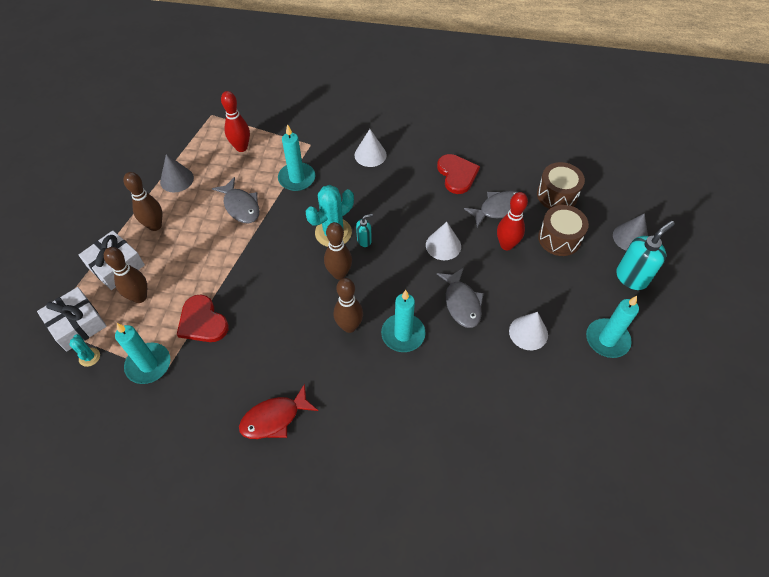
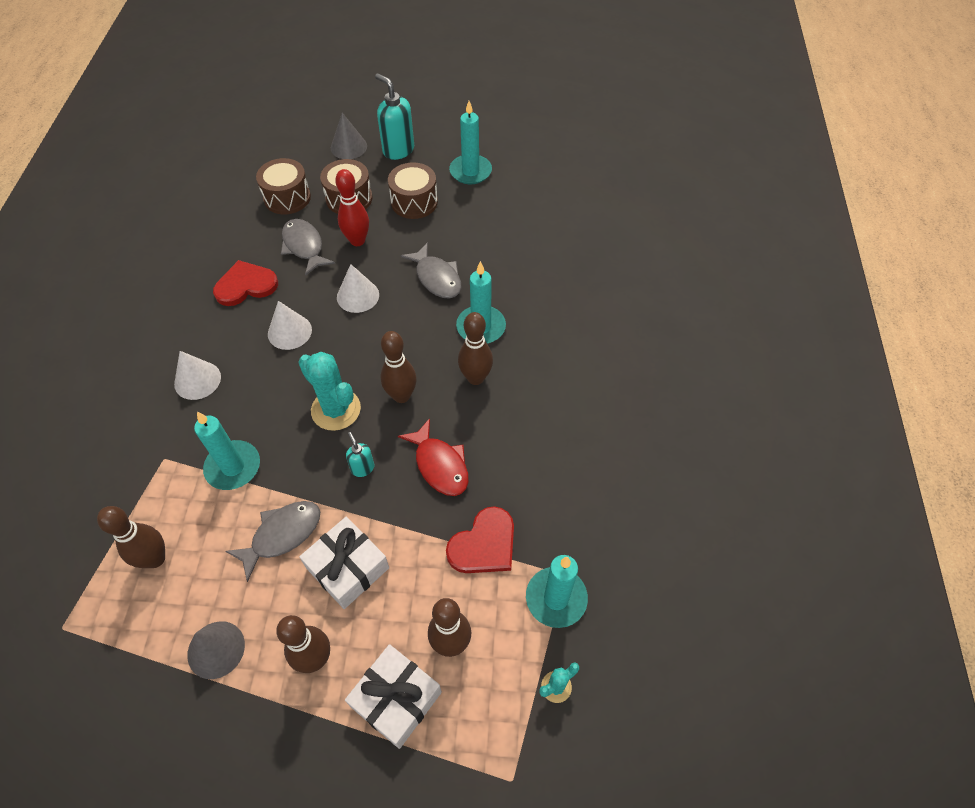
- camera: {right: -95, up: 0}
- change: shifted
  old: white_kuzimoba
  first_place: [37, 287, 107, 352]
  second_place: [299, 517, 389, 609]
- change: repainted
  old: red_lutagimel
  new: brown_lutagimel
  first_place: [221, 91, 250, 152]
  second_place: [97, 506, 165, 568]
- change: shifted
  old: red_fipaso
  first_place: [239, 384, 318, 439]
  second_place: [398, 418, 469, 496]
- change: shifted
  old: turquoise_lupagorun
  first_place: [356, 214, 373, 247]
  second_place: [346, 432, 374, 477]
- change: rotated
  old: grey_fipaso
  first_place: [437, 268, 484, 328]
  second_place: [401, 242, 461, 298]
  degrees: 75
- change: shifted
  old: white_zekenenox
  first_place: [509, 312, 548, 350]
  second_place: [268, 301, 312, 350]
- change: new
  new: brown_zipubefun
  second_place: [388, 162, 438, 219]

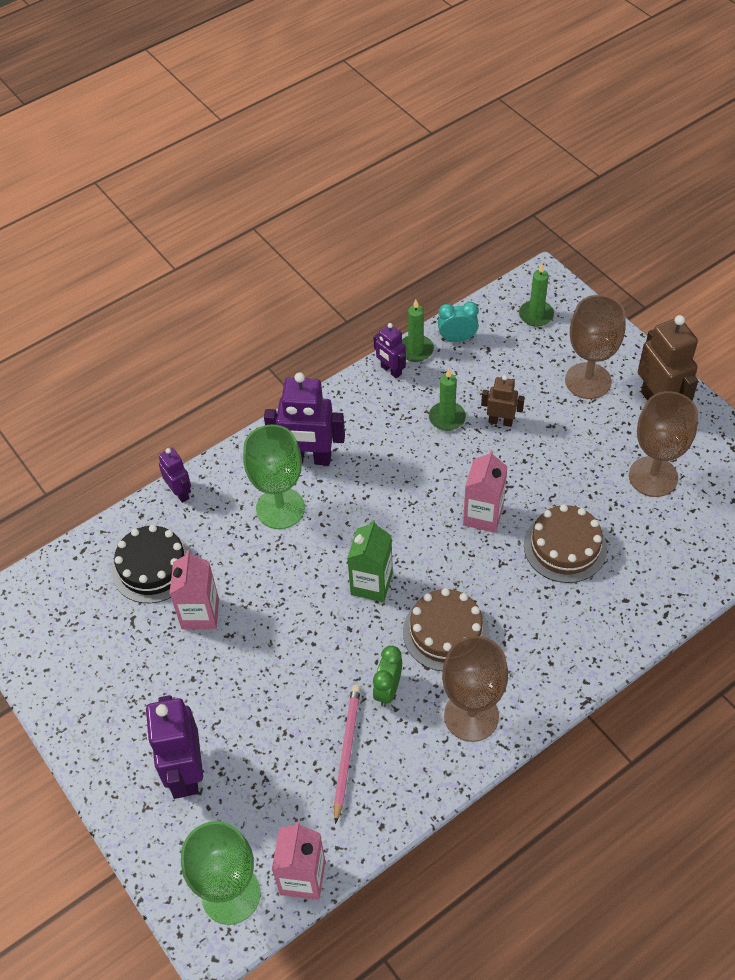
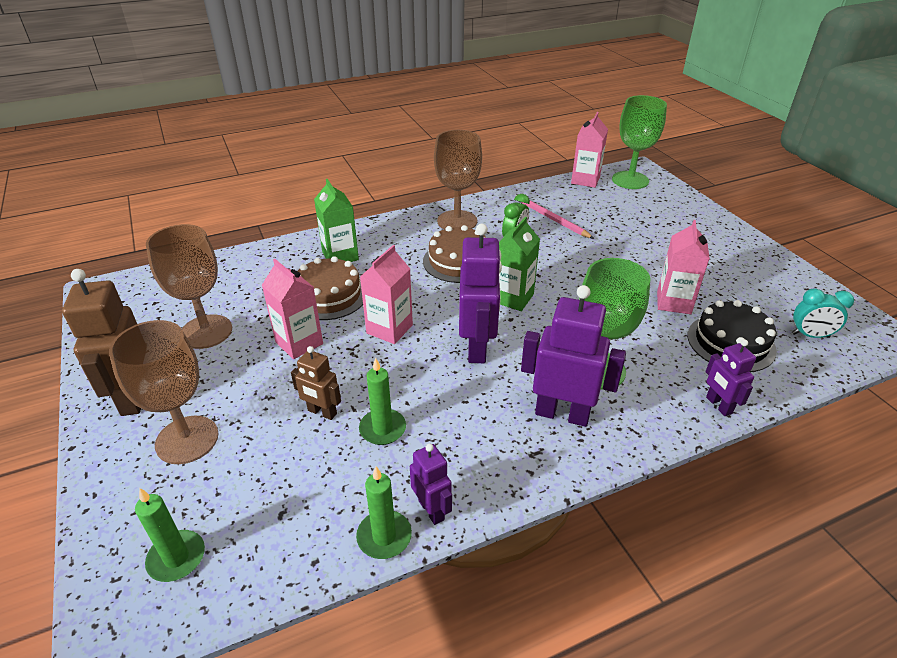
- camera: {right: -170, up: -15}
- change: shifted
  old: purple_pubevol
  first_place: [145, 695, 203, 799]
  second_place: [459, 224, 502, 363]
- change: rotated
  old: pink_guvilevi
  first_place: [334, 685, 361, 824]
  second_place: [515, 194, 594, 239]
  degrees: 120
- change: shifted
  old: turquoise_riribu
  first_place: [438, 302, 479, 342]
  second_place: [792, 288, 854, 338]
- change: new
  new: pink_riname
  second_place: [262, 259, 323, 359]
- change: new
  new: green_riname
  second_place: [314, 179, 359, 262]

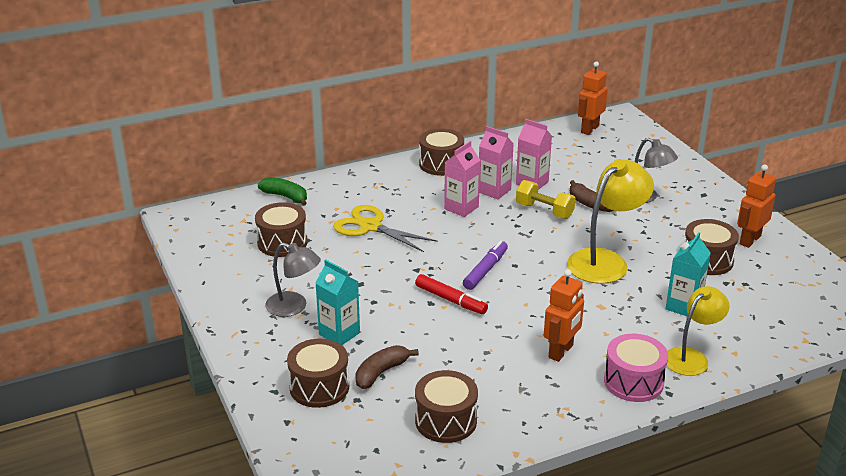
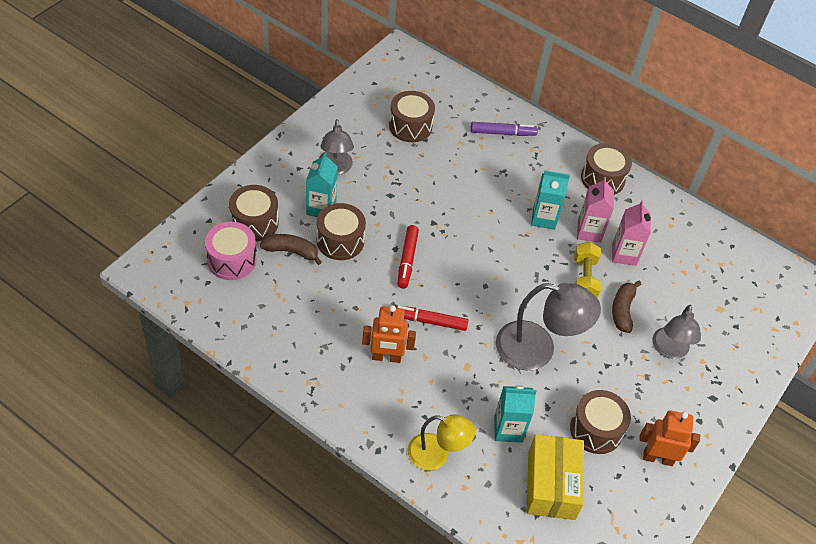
- camera: {right: 55, up: 20}
- change: gone
  old: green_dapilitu
  first_place: [258, 177, 307, 206]
- change: gone
  old: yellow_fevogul
  first_place: [333, 205, 437, 252]
- change: shifted
  old: brown_zipubefun
  first_place: [415, 370, 478, 443]
  second_place: [317, 203, 366, 260]
- change: repainted
  old: pink_riname
  new: turquoise_riname
  first_place: [444, 141, 480, 217]
  second_place: [531, 170, 570, 230]
- change: shifted
  old: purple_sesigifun
  first_place: [463, 240, 508, 290]
  second_place: [471, 122, 538, 136]
- change: repainted
  old: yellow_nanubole
  new: grey_nanubole
  first_place: [567, 159, 654, 284]
  second_place: [496, 283, 601, 370]
- change: gone
  old: orange_pubevol
  first_place: [578, 61, 608, 135]
- change: shifted
  old: pink_zipubefun
  first_place: [604, 334, 668, 402]
  second_place: [205, 222, 257, 280]
- change: new
  new: red_sesigifun
  second_place: [394, 305, 469, 331]
- change: new
  new: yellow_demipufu
  second_place: [526, 434, 584, 520]

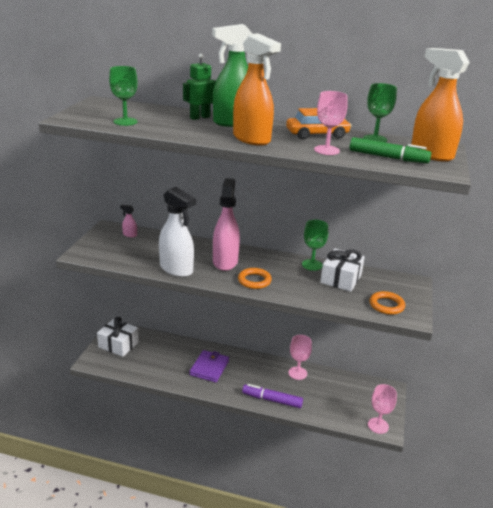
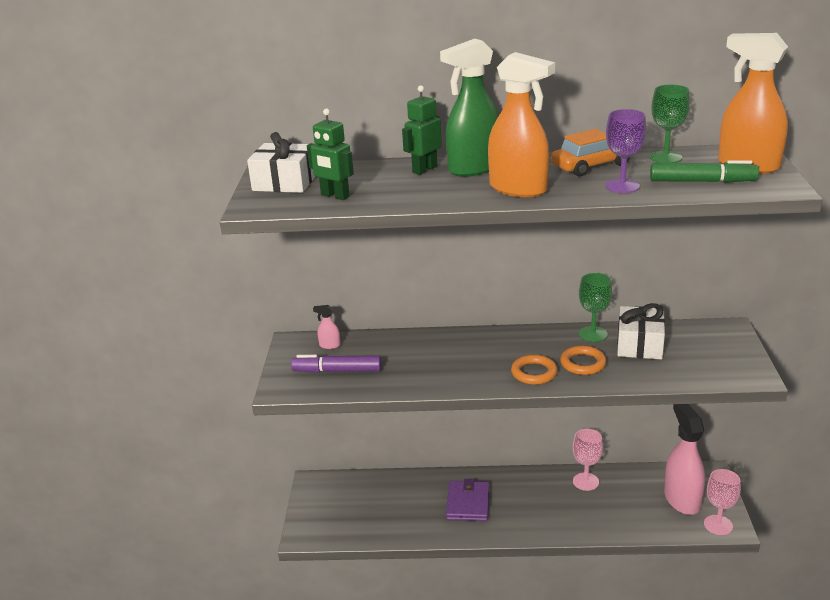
- camera: {right: -10, up: 0}
- change: shifted
  old: white_kuzimoba
  first_place: [97, 317, 139, 357]
  second_place: [247, 132, 315, 193]
- change: swapped
  old: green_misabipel
  new: green_pubevol
  first_place: [109, 66, 138, 126]
  second_place: [307, 108, 354, 200]
- change: gone
  old: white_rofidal
  first_place: [159, 187, 196, 277]
- change: shifted
  old: pink_rofidal
  first_place: [213, 178, 240, 271]
  second_place: [664, 404, 705, 515]
- change: shifted
  old: purple_sesigifun
  first_place: [242, 384, 303, 408]
  second_place: [291, 355, 381, 373]
- change: repainted
  old: pink_misabipel
  new: purple_misabipel
  first_place: [314, 91, 347, 155]
  second_place: [605, 109, 646, 193]
- change: shifted
  old: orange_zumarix
  first_place: [370, 291, 405, 315]
  second_place: [560, 345, 607, 375]

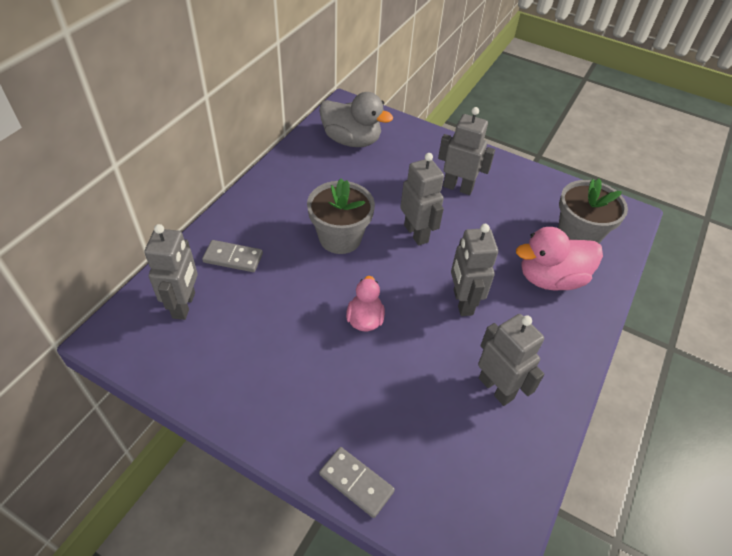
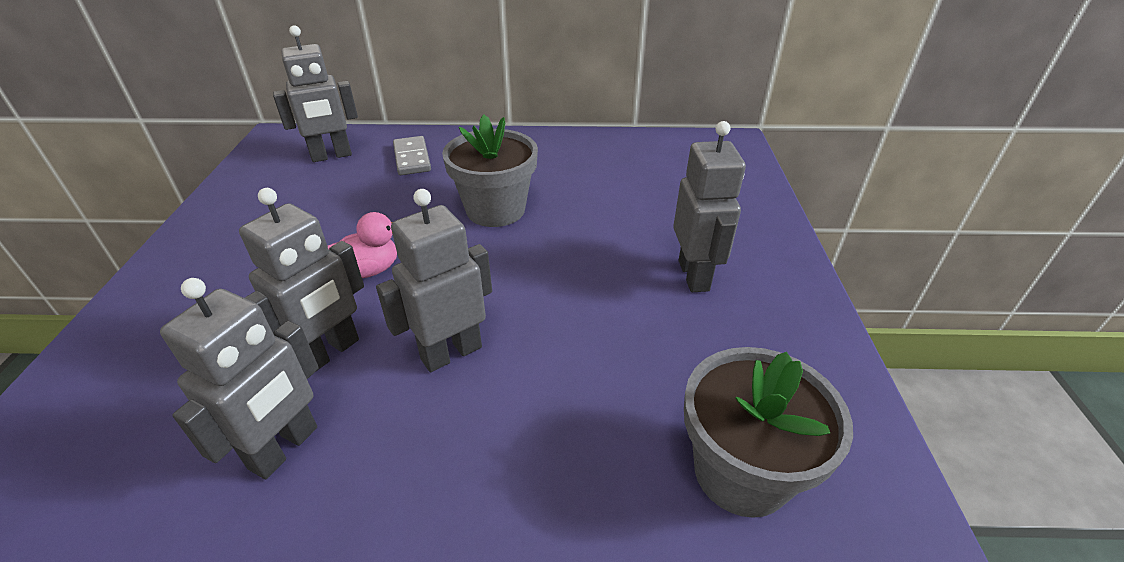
- camera: {right: 65, up: -10}
- change: gone
  old: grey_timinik
  first_place: [319, 92, 393, 147]
- change: gone
  old: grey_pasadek
  first_place: [319, 447, 395, 518]
- change: shifted
  old: grey_pubevol
  first_place: [400, 153, 444, 246]
  second_place: [239, 188, 364, 373]
- change: gone
  old: pink_timinik
  first_place: [516, 227, 603, 291]

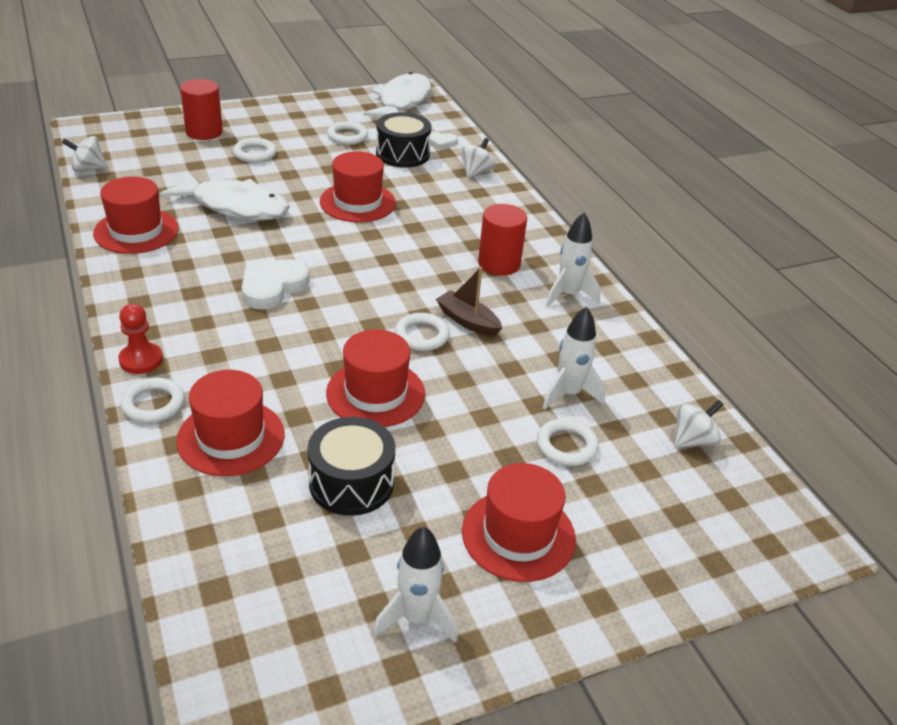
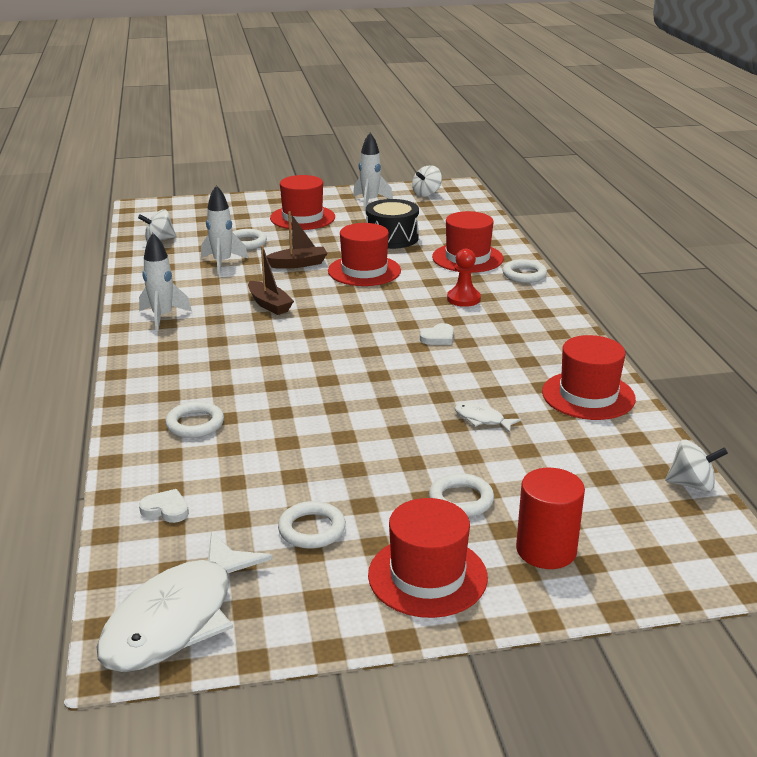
- camera: {right: -165, up: -10}
- change: shifted
  old: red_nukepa
  first_place: [118, 304, 163, 374]
  second_place: [447, 249, 481, 307]
- change: scaled
  old: white_fipaso
  first_place: [159, 171, 290, 220]
  second_place: [454, 402, 521, 433]
  factor: 0.42
- change: scaled
  old: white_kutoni
  first_place: [242, 259, 309, 310]
  second_place: [420, 323, 454, 345]
  factor: 0.53
- change: shifted
  old: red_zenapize
  first_place: [320, 151, 396, 222]
  second_place: [368, 498, 488, 618]
- change: gone
  old: black_zipubefun
  first_place: [376, 112, 431, 168]
- change: shifted
  old: white_zumarix
  first_place: [395, 313, 450, 351]
  second_place: [165, 401, 224, 438]
- change: shifted
  old: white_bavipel
  first_place: [460, 138, 495, 178]
  second_place: [412, 165, 442, 197]
- change: gone
  old: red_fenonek
  first_place: [478, 204, 527, 276]
- change: new
  new: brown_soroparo
  second_place: [267, 211, 328, 269]

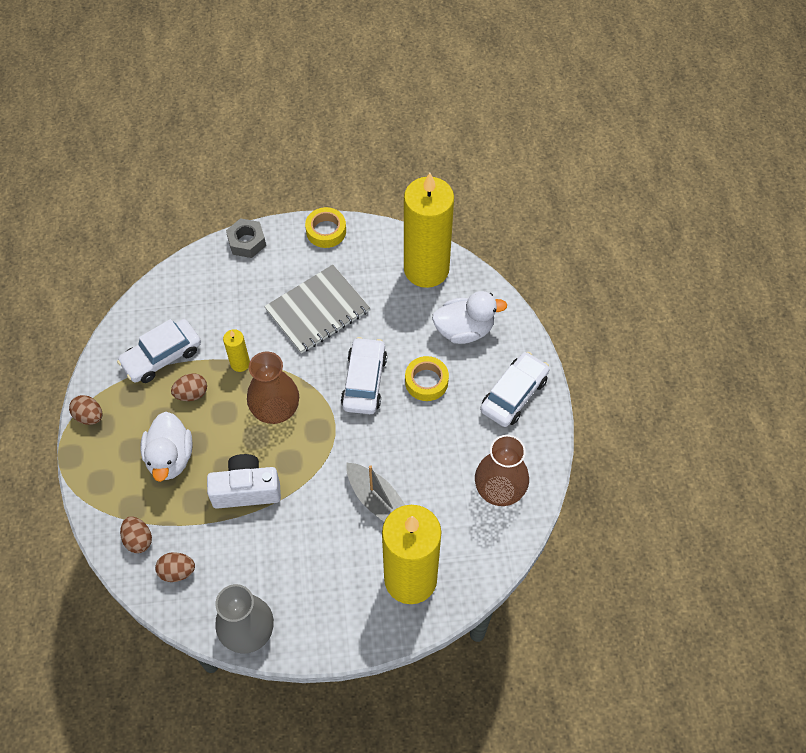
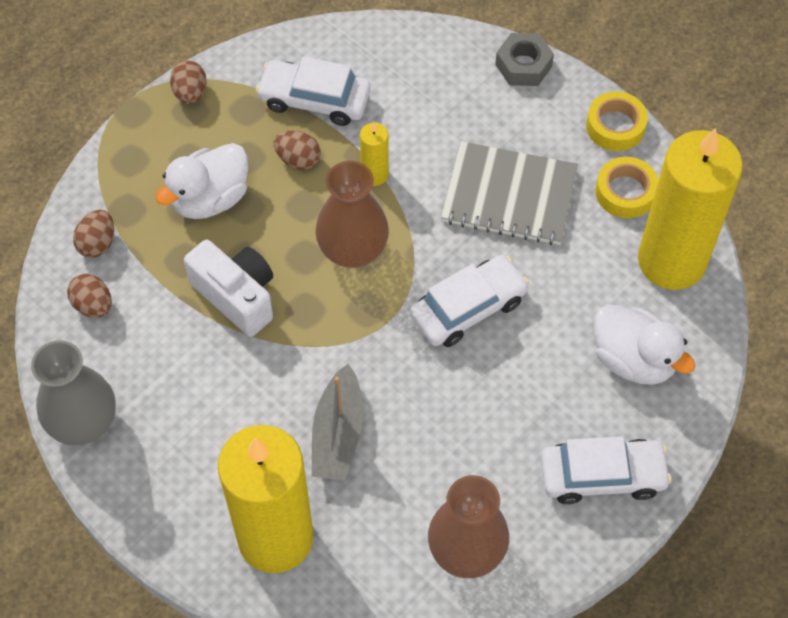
- camera: {right: 50, up: 0}
- change: shifted
  old: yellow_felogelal
  first_place: [405, 356, 449, 401]
  second_place: [595, 157, 658, 218]

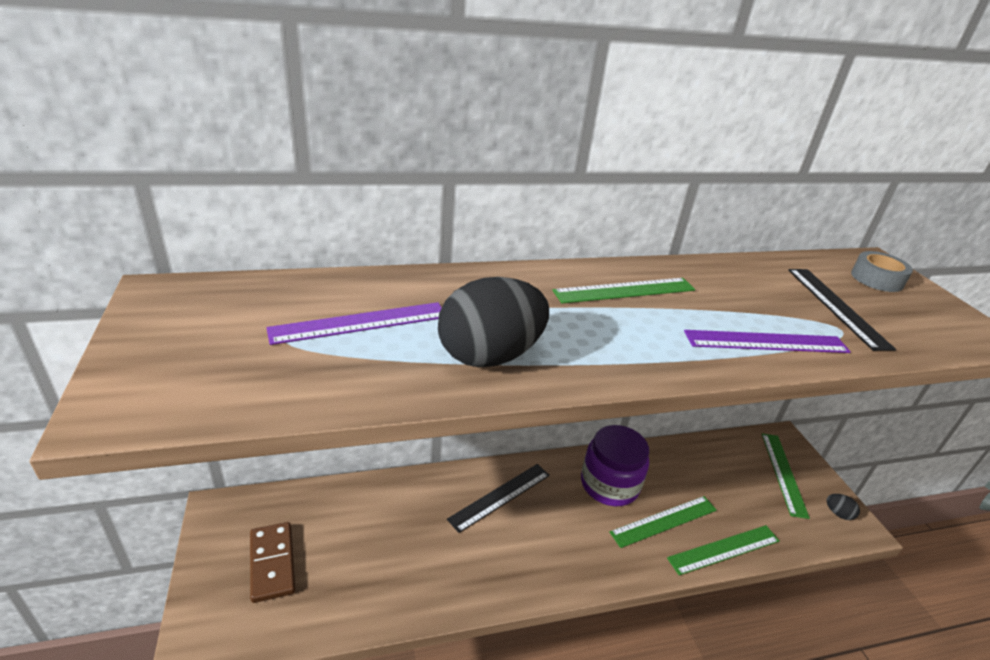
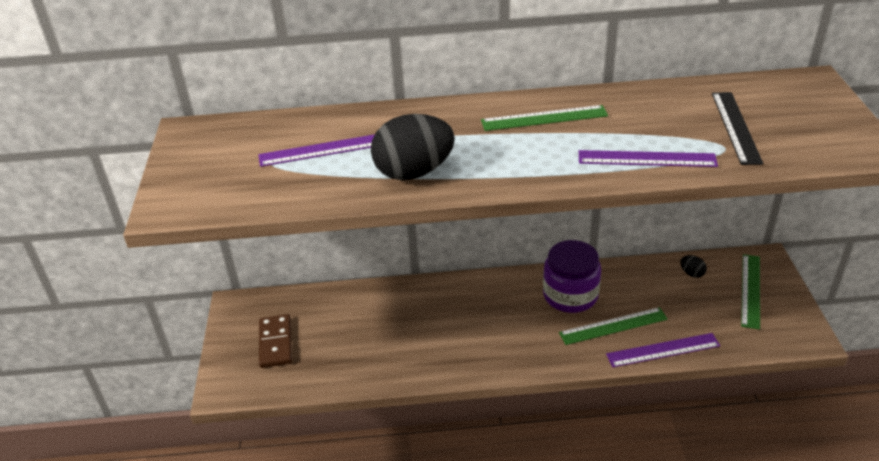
- camera: {right: 15, up: 5}
- change: gone
  old: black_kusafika
  first_place: [447, 464, 550, 533]
- change: repainted
  old: green_kusafika
  new: purple_kusafika
  first_place: [667, 525, 779, 575]
  second_place: [606, 333, 720, 367]
- change: shifted
  old: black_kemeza
  first_place: [827, 494, 860, 520]
  second_place: [680, 255, 707, 278]
- change: gone
  old: grey_felogelal
  first_place: [851, 251, 913, 292]

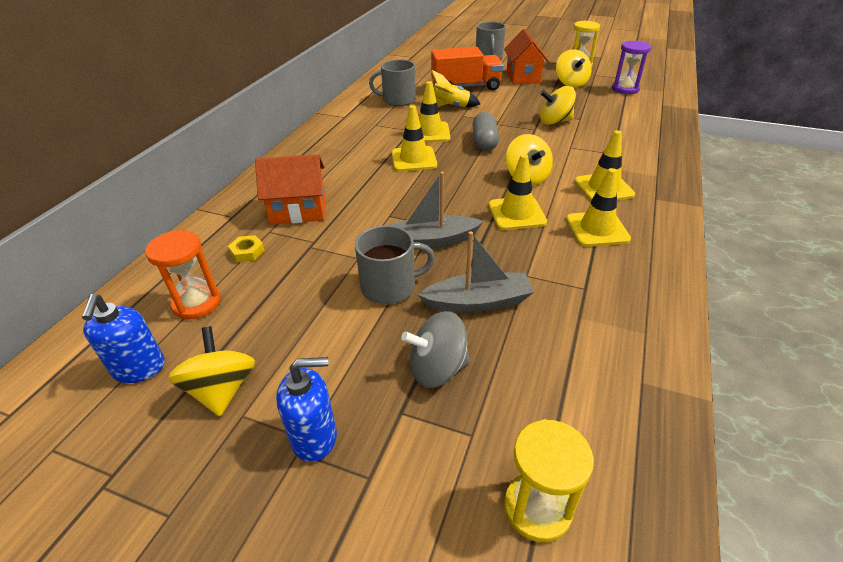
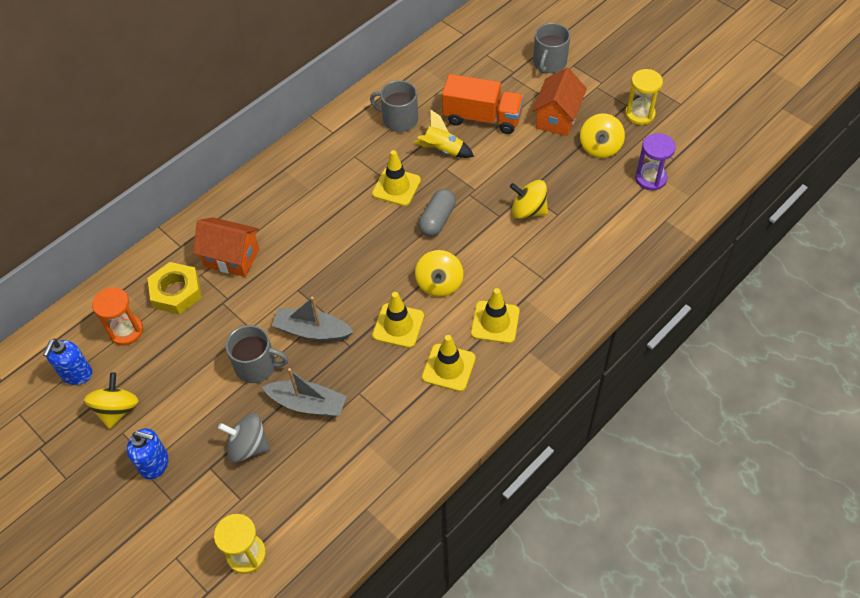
- camera: {right: 25, up: 15}
- change: scaled
  old: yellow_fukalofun
  first_place: [228, 235, 265, 262]
  second_place: [148, 262, 202, 314]
  factor: 2.02
- change: gone
  old: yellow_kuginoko
  first_place: [392, 105, 437, 171]

